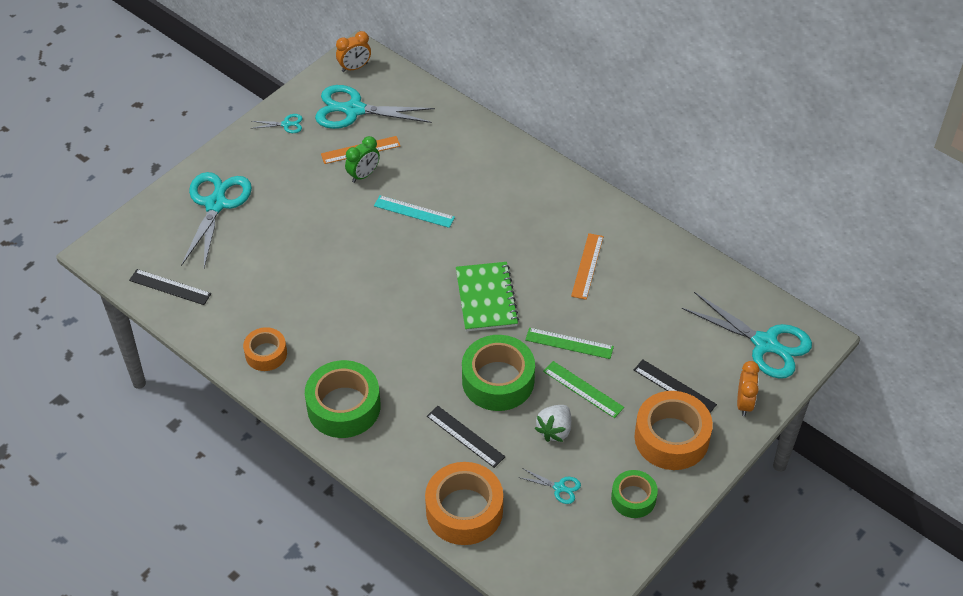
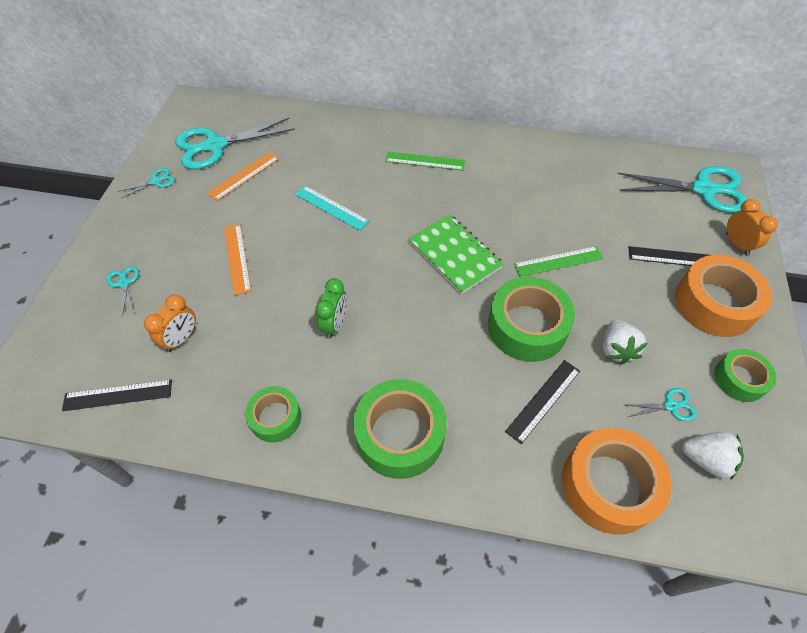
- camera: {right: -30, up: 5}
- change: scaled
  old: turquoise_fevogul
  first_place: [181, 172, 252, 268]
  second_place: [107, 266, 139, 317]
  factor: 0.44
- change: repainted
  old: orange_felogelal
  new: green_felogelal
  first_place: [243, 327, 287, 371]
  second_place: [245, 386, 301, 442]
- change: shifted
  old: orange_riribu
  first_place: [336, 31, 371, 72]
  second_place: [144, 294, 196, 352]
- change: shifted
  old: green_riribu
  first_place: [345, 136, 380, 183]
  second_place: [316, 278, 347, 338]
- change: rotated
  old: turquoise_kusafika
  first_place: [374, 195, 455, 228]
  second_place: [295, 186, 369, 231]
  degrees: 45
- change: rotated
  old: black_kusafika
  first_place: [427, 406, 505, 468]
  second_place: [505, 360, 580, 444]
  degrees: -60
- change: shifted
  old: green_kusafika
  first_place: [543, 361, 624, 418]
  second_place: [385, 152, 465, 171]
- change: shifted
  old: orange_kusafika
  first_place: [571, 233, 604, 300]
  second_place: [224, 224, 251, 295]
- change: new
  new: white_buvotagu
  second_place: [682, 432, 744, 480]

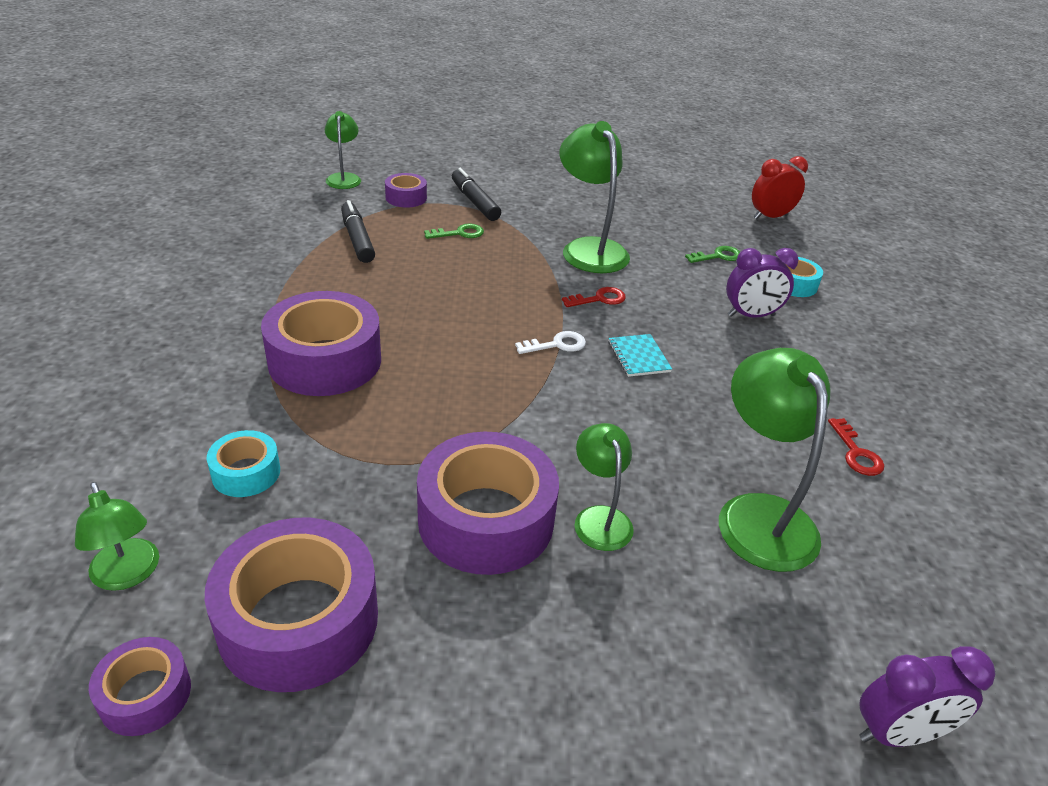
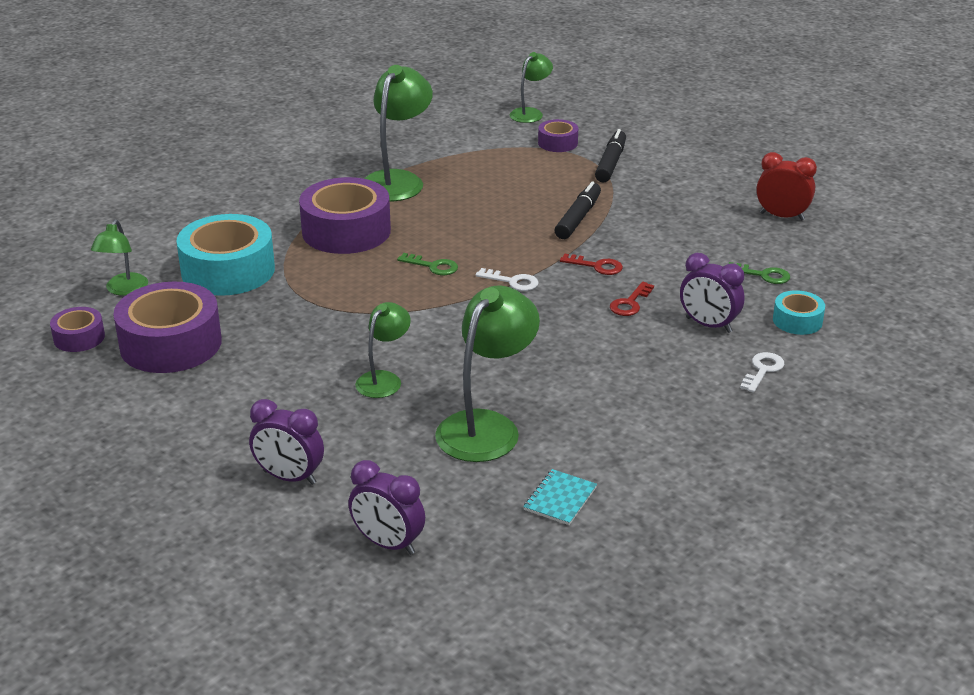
- camera: {right: 45, up: -5}
- change: scaled
  old: turquoise_felogelal
  first_place: [207, 430, 280, 497]
  second_place: [176, 214, 275, 296]
  factor: 2.0
- change: shifted
  old: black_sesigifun
  first_place: [341, 200, 375, 263]
  second_place: [555, 181, 601, 239]
- change: gone
  old: purple_felogelal
  first_place: [417, 432, 559, 575]
- change: shifted
  old: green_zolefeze
  first_place: [424, 224, 484, 239]
  second_place: [397, 253, 458, 275]
- change: shifted
  old: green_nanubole
  first_place: [559, 121, 630, 273]
  second_place: [365, 65, 433, 201]
- change: shifted
  old: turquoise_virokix
  first_place: [608, 334, 672, 377]
  second_place: [523, 469, 597, 525]
- change: shifted
  old: red_riribu
  first_place: [752, 156, 808, 220]
  second_place: [756, 152, 817, 220]
- change: shifted
  old: red_zolefeze
  first_place: [828, 418, 884, 476]
  second_place: [610, 282, 654, 316]
- change: new
  new: purple_riribu
  second_place: [249, 399, 324, 485]
- change: new
  new: white_zolefeze
  second_place: [740, 352, 784, 393]

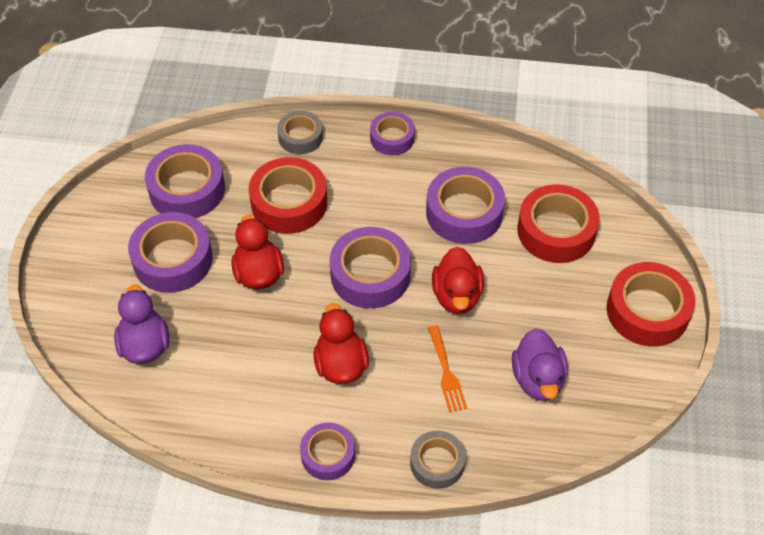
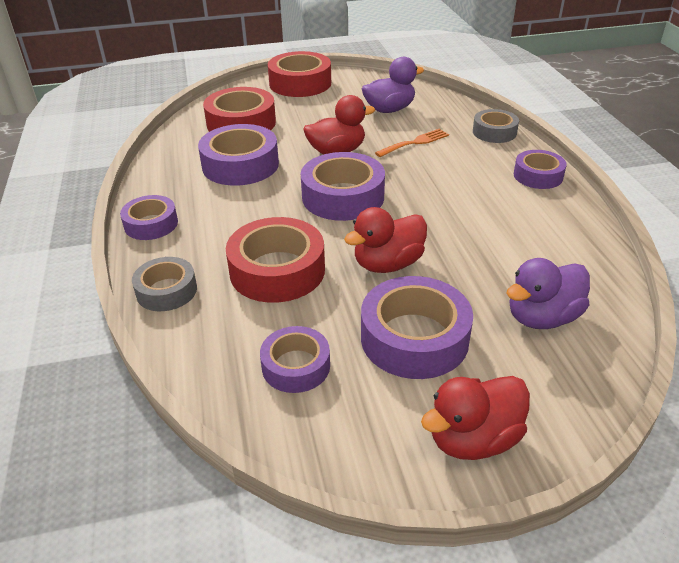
- camera: {right: -110, up: -15}
- change: scaled
  old: purple_felogelal
  first_place: [145, 144, 225, 218]
  second_place: [260, 326, 330, 393]
  factor: 0.61
- change: shifted
  old: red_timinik
  first_place: [313, 303, 369, 384]
  second_place: [421, 376, 530, 460]

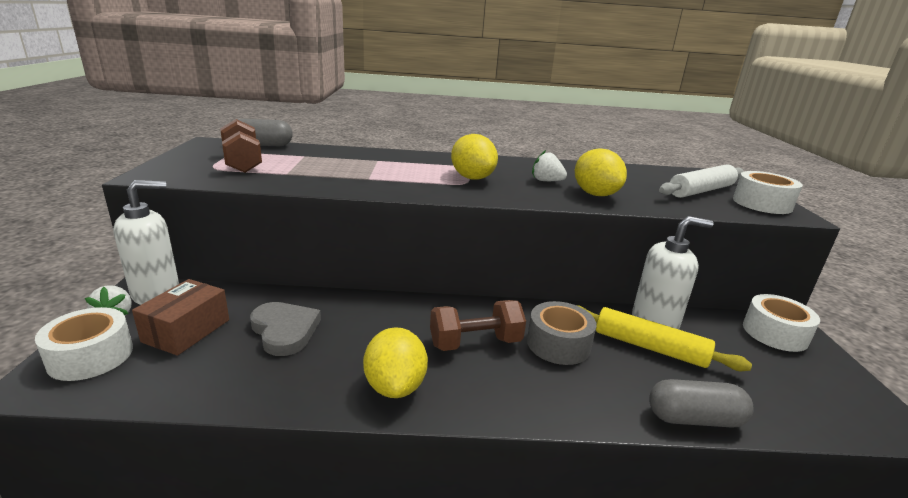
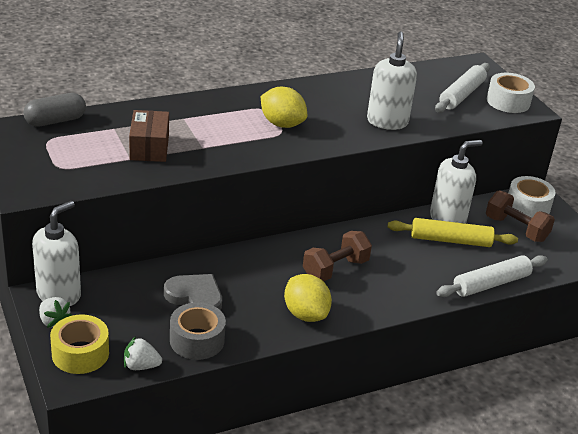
- camera: {right: -25, up: 10}
- change: repainted
  old: white_felogelal
  new: yellow_felogelal
  first_place: [35, 307, 133, 381]
  second_place: [50, 314, 109, 374]
- change: shifted
  old: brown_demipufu
  first_place: [132, 279, 229, 356]
  second_place: [129, 110, 169, 162]
- change: shifted
  old: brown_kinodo
  first_place: [220, 119, 262, 173]
  second_place: [486, 190, 555, 242]
- change: shifted
  old: grey_felogelal
  first_place: [527, 301, 596, 365]
  second_place: [170, 302, 226, 360]
- change: shifted
  old: white_buvotagu
  first_place: [532, 150, 567, 181]
  second_place: [124, 336, 162, 370]
- change: swapped
  old: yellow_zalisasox
  new: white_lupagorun
  first_place: [575, 148, 627, 196]
  second_place: [367, 31, 417, 130]
- change: swapped
  old: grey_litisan
  new: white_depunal
  first_place: [649, 379, 754, 427]
  second_place: [436, 255, 548, 297]

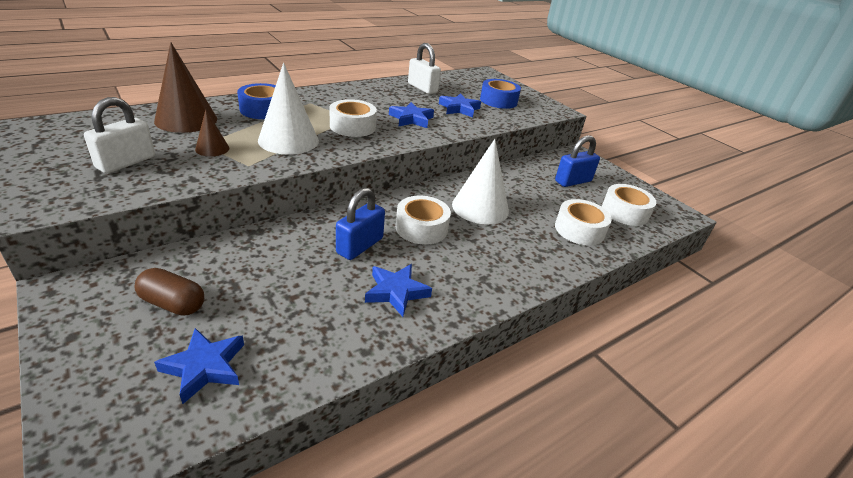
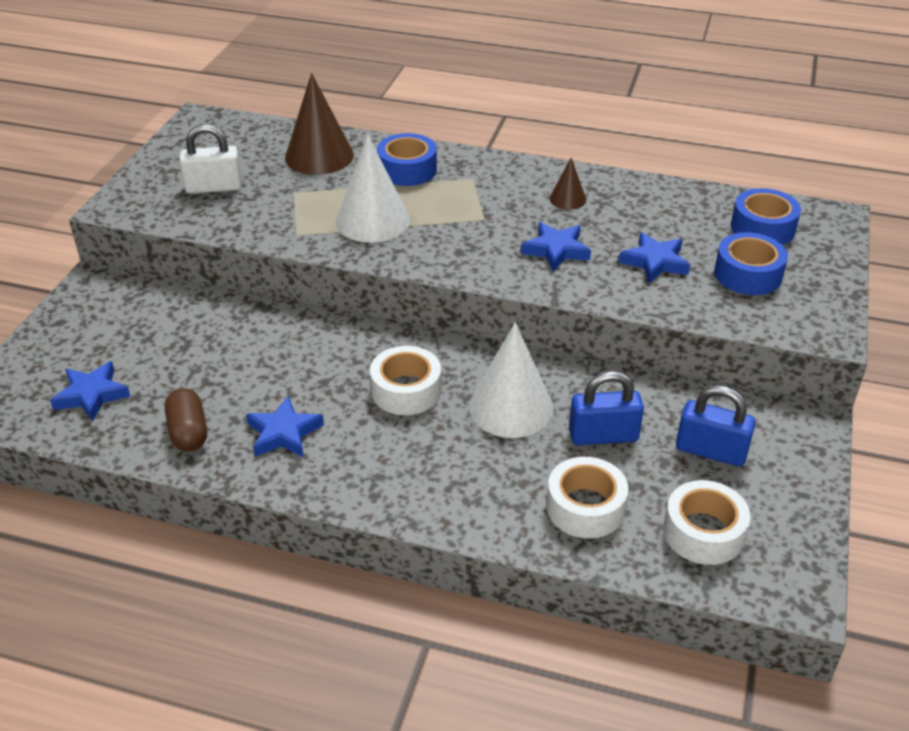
- camera: {right: 55, up: 5}
- change: shifted
  old: brown_litisan
  first_place: [134, 268, 204, 316]
  second_place: [165, 388, 207, 452]
- change: shifted
  old: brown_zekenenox
  first_place: [195, 109, 229, 156]
  second_place: [549, 157, 586, 210]
- change: gone
  old: white_felogelal
  first_place: [330, 99, 377, 137]
- change: shifted
  old: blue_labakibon
  first_place: [336, 188, 385, 260]
  second_place: [569, 371, 644, 445]
- change: gone
  old: white_labakibon
  first_place: [408, 43, 441, 94]
- change: new
  new: blue_felogelal
  second_place: [731, 188, 801, 245]

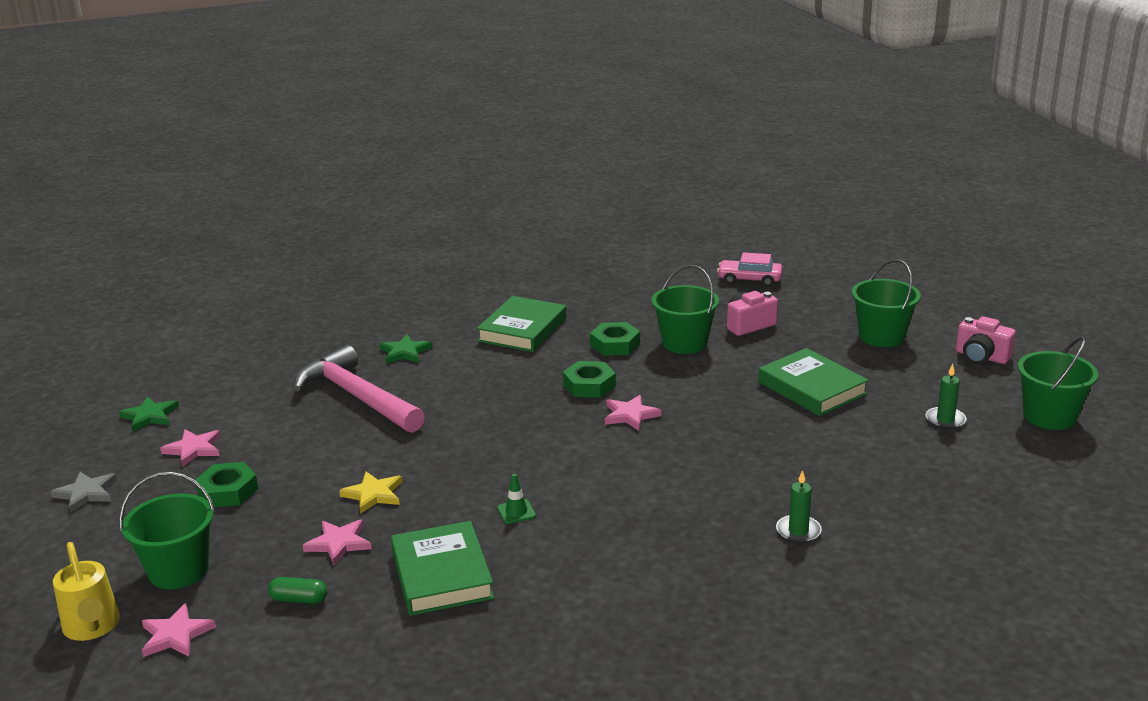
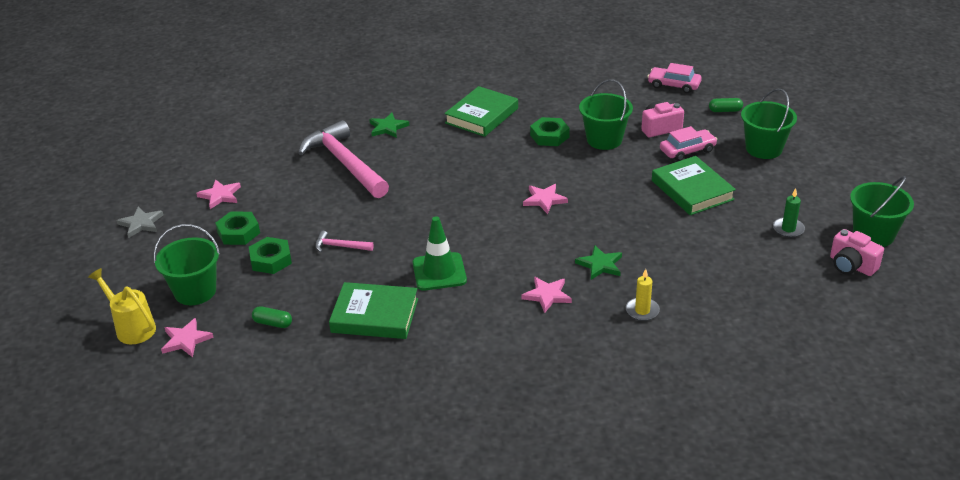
- camera: {right: 10, up: 10}
- change: rotated
  old: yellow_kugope
  first_place: [53, 542, 120, 641]
  second_place: [88, 268, 156, 344]
  degrees: 150
- change: shifted
  old: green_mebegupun
  first_place: [119, 396, 179, 432]
  second_place: [575, 245, 622, 280]
- change: shifted
  old: pink_mebegupun
  first_place: [303, 519, 372, 565]
  second_place: [522, 277, 572, 313]
- change: swapped
  old: yellow_mebegupun
  new: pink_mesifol
  first_place: [339, 471, 402, 514]
  second_place: [315, 231, 374, 252]
- change: rotated
  old: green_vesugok
  first_place: [391, 521, 494, 616]
  second_place: [329, 282, 418, 339]
  degrees: -75
- change: scaled
  old: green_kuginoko
  first_place: [497, 474, 536, 524]
  second_place: [413, 216, 467, 291]
  factor: 2.04
- change: shifted
  old: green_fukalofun
  first_place: [563, 361, 616, 398]
  second_place: [249, 237, 292, 274]
- change: repainted
  old: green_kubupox
  new: yellow_kubupox
  first_place: [776, 470, 822, 543]
  second_place: [626, 269, 660, 321]
- change: shifted
  old: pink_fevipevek
  first_place: [956, 316, 1016, 364]
  second_place: [830, 229, 884, 276]
- change: new
  new: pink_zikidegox
  second_place: [660, 126, 717, 161]
- change: new
  new: green_litisan
  second_place: [709, 98, 743, 112]

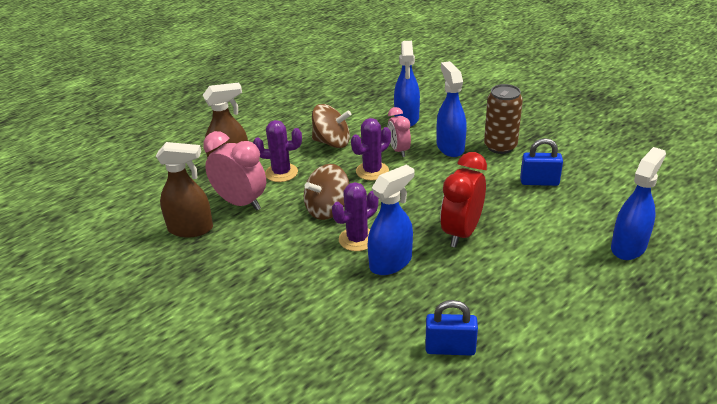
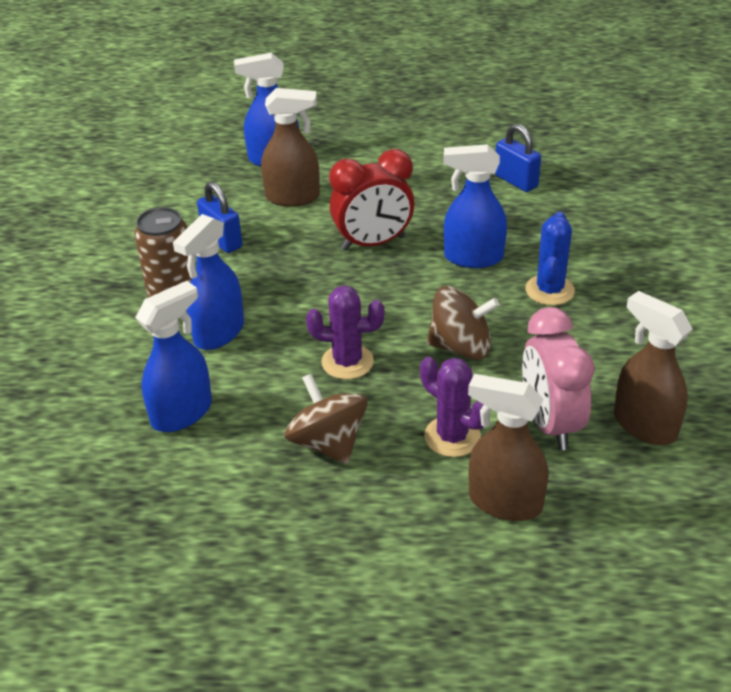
- camera: {right: -135, up: 5}
- change: gone
  old: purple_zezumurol
  first_place: [332, 182, 378, 251]
- change: gone
  old: pink_riribu
  first_place: [387, 107, 411, 157]
- change: new
  new: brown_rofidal
  second_place: [261, 88, 320, 207]
- change: new
  new: blue_zezumurol
  second_place: [526, 212, 575, 306]

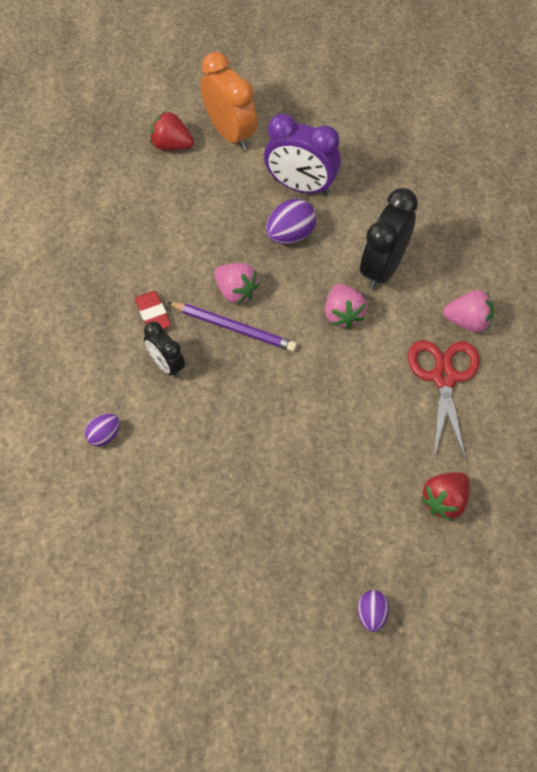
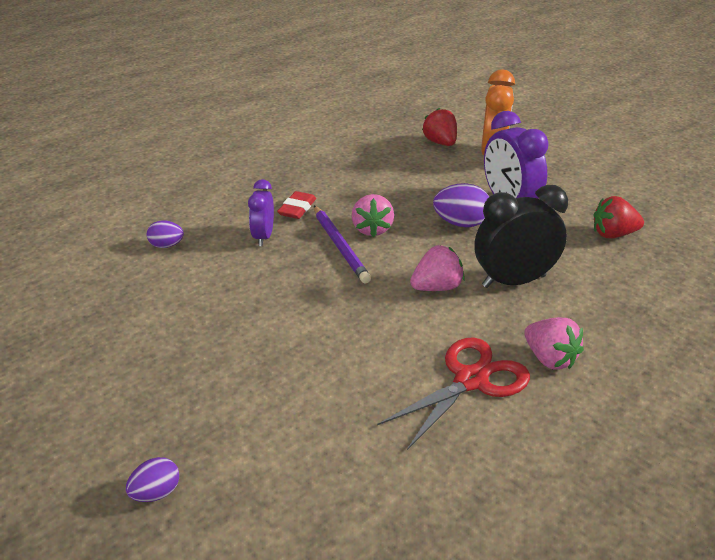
- camera: {right: 45, up: -25}
- change: repainted
  old: black_riribu
  new: purple_riribu
  first_place: [144, 322, 185, 378]
  second_place: [248, 179, 274, 246]
- change: rotated
  old: pink_buvotagu
  first_place: [325, 284, 367, 329]
  second_place: [410, 245, 465, 291]
  degrees: -150
- change: shifted
  old: red_buvotagu
  first_place: [421, 472, 469, 521]
  second_place: [593, 196, 644, 239]

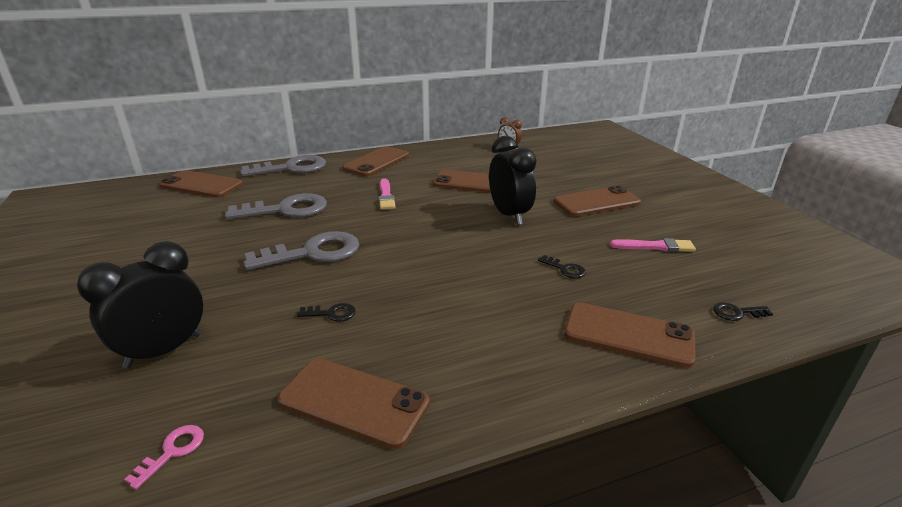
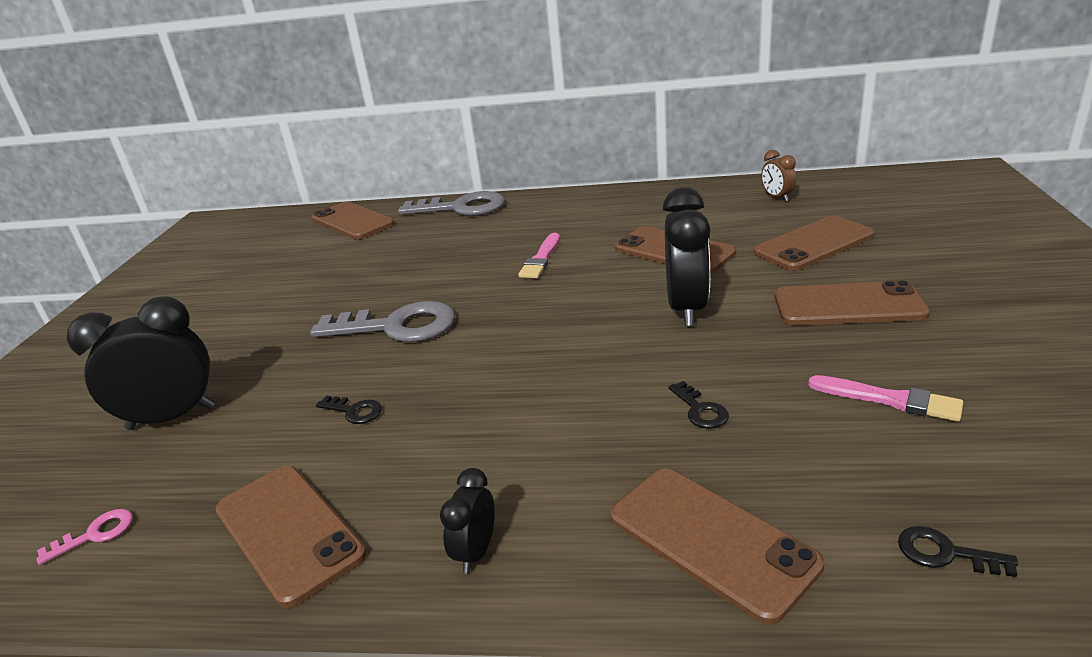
- camera: {right: 30, up: 0}
- change: gone
  old: grey_zolefeze
  first_place: [225, 193, 327, 219]
- change: shifted
  old: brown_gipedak
  first_place: [342, 146, 409, 176]
  second_place: [754, 216, 874, 271]
- change: new
  new: black_riribu
  second_place: [440, 468, 495, 574]

